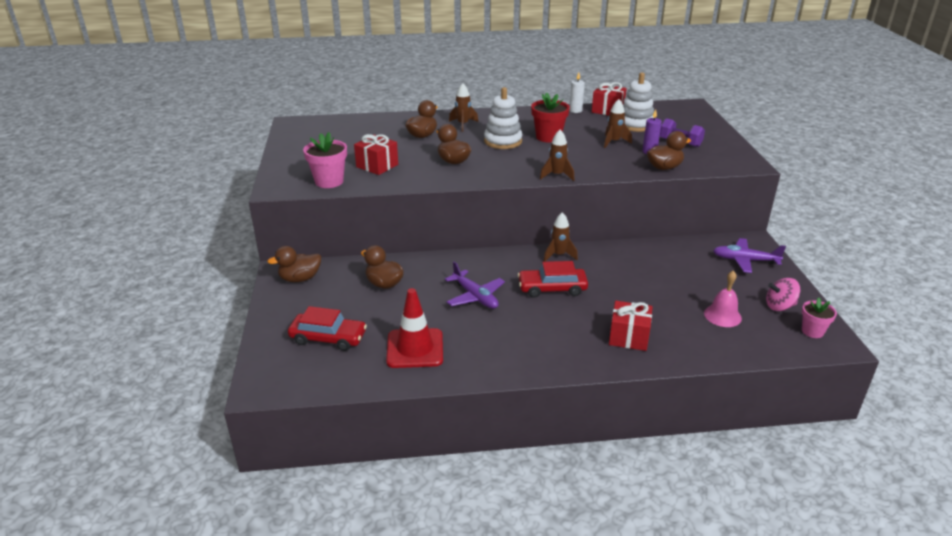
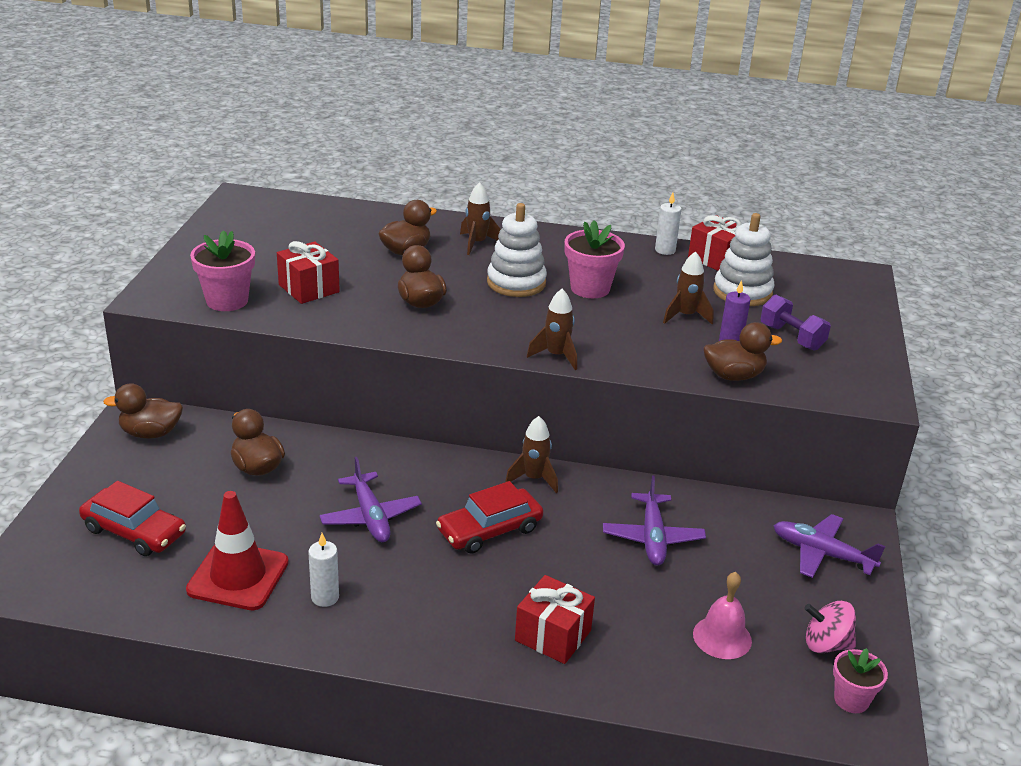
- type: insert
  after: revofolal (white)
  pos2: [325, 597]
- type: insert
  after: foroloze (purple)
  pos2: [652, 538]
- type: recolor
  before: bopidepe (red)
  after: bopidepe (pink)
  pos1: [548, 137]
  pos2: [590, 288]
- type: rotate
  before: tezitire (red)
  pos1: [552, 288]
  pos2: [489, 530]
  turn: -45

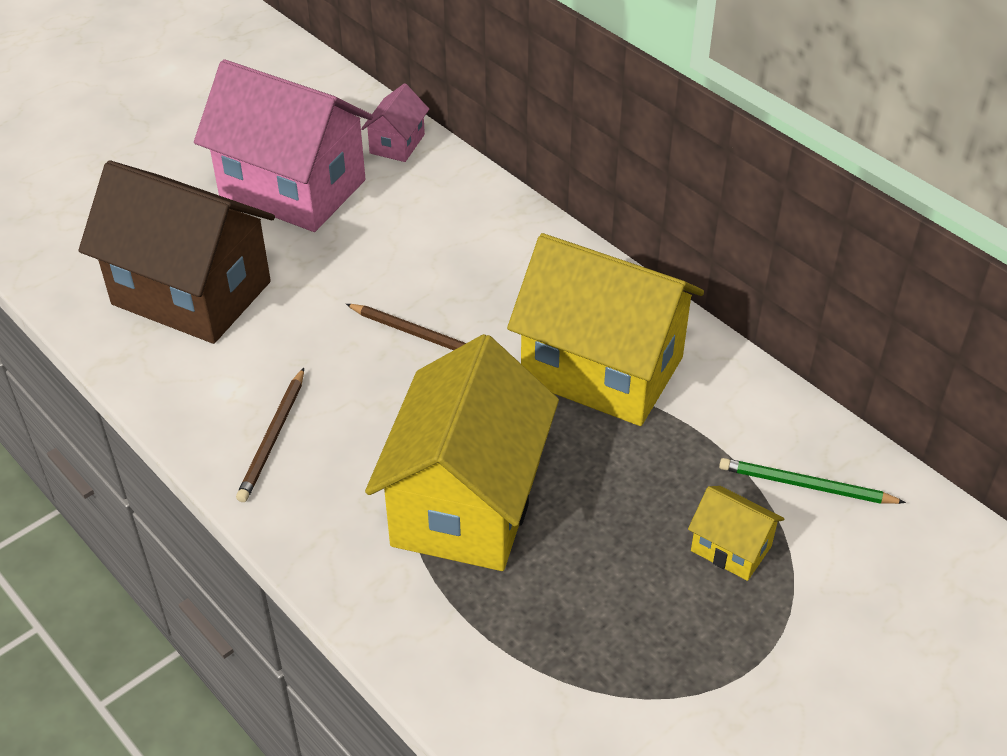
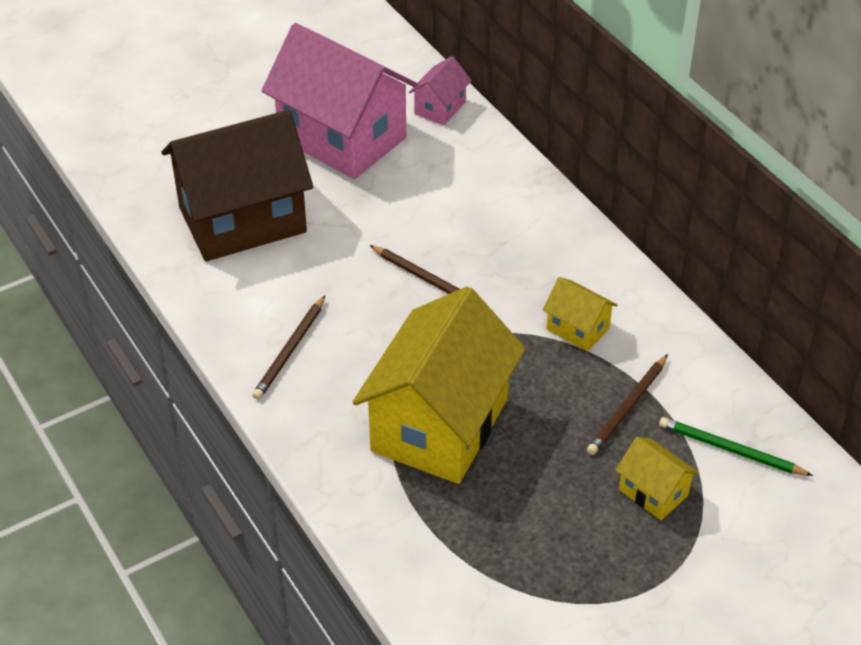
- type: insert
  after: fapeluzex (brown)
  pos2: [628, 407]
- type: rotate
  before: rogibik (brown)
  pos1: [191, 293]
  pos2: [242, 220]
  turn: -60
- type: resize
  before: rogibik (yellow)
  pos1: [602, 369]
  pos2: [578, 329]
  scale: 0.44

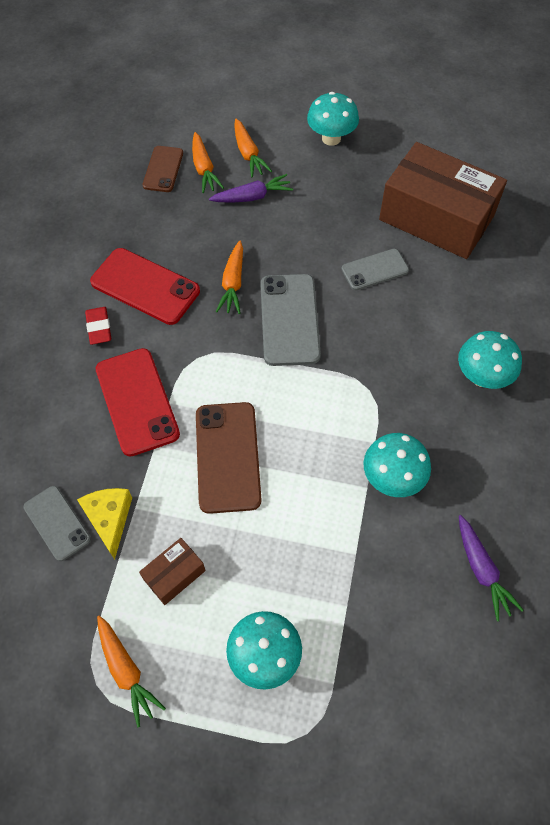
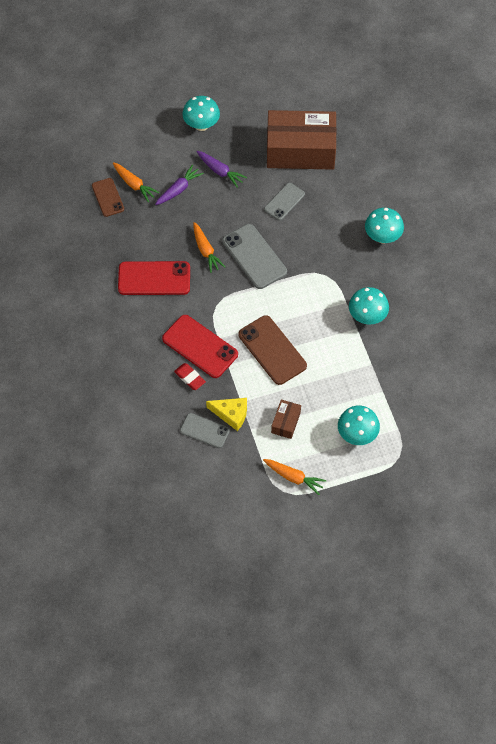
- type: delete
  before: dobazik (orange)
  pos1: [248, 154]
- type: move
  before: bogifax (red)
  pos1: [99, 327]
  pos2: [190, 378]
- type: move
  before: dobazik (purple)
  pos1: [481, 570]
  pos2: [220, 171]
- type: rotate
  before: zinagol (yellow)
  pos1: [109, 519]
  pos2: [231, 414]
  turn: 150

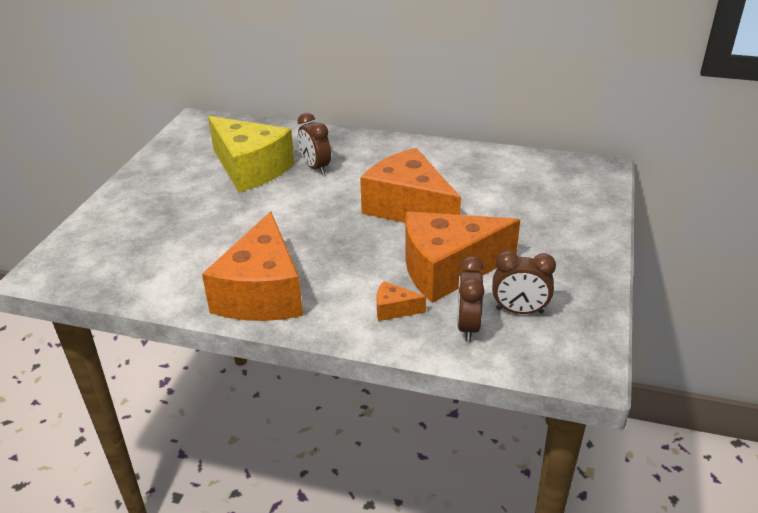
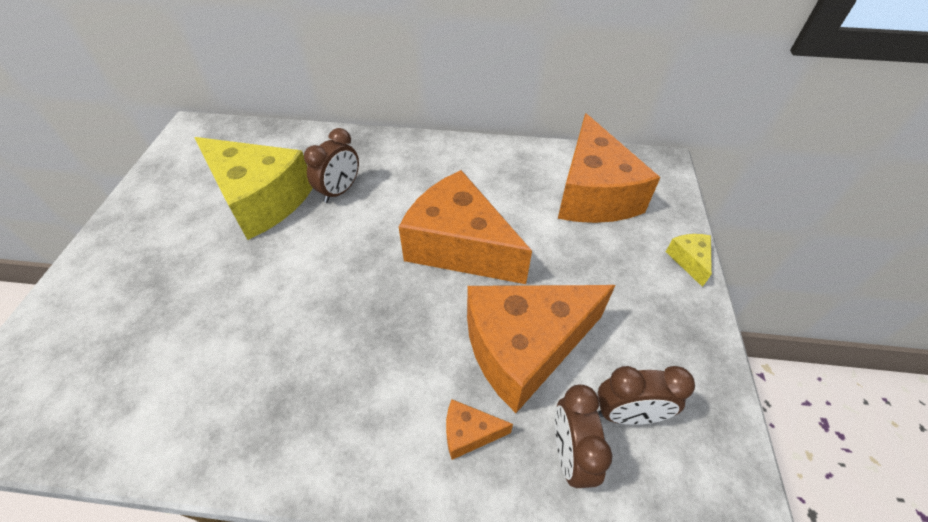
- type: insert
  after: zinagol (yellow)
  pos2: [689, 260]
- type: move
  before: zinagol (orange)
  pos1: [262, 293]
  pos2: [593, 194]
- type: rotate
  before: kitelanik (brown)
  pos1: [315, 167]
  pos2: [340, 191]
  turn: -105

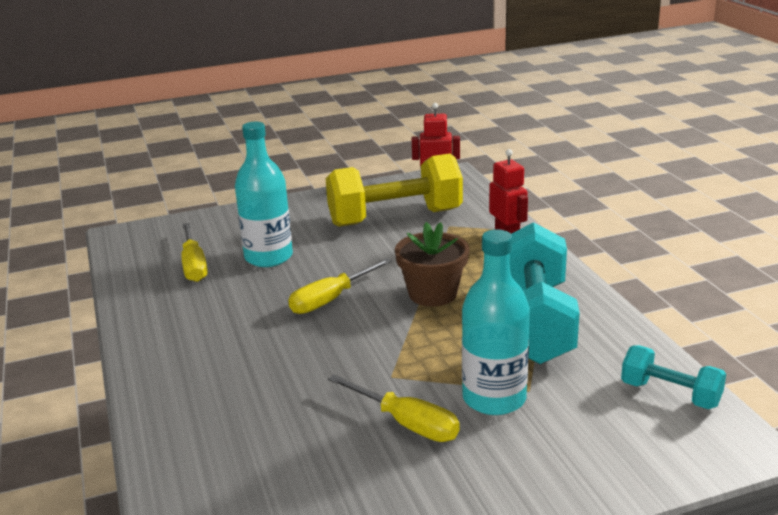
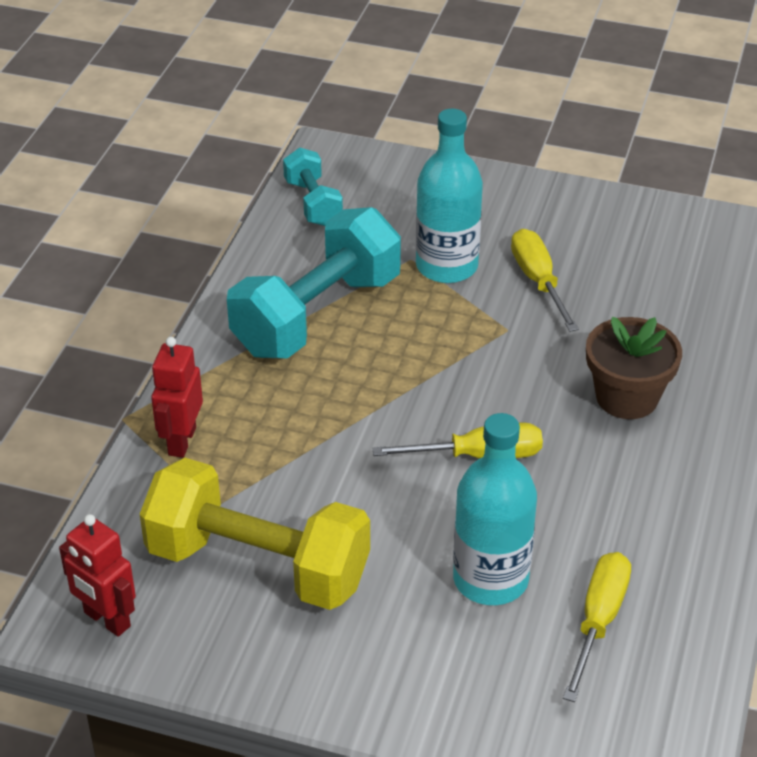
- type: move
  before: bopidepe (brown)
  pos1: [432, 294]
  pos2: [627, 397]

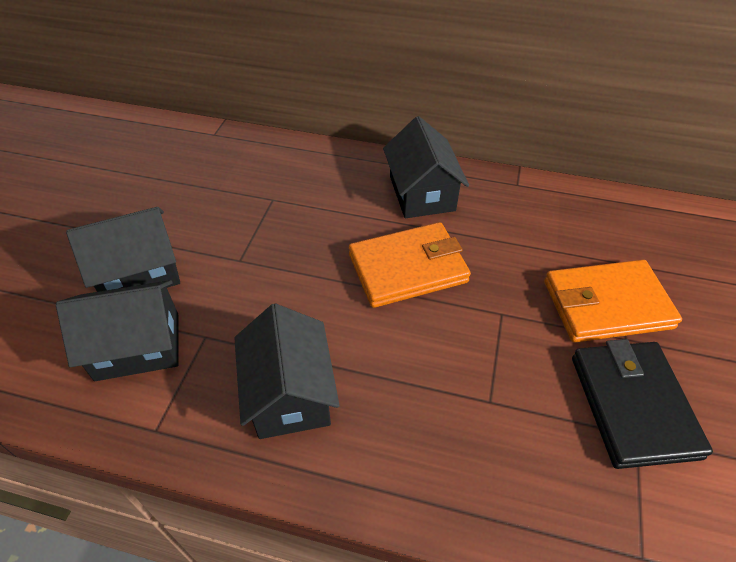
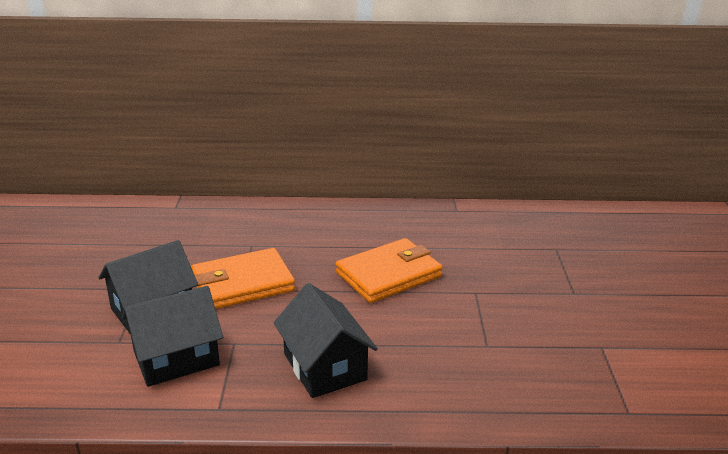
- type: delete
  before: rogibik (black)
  pos1: [422, 193]
- type: delete
  before: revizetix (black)
  pos1: [633, 405]
- type: move
  before: revizetix (orange)
  pos1: [606, 304]
  pos2: [242, 284]

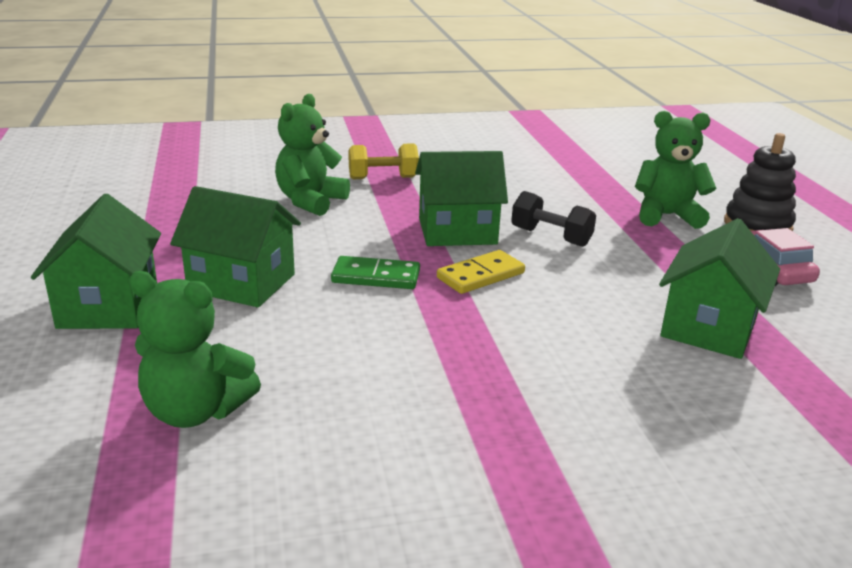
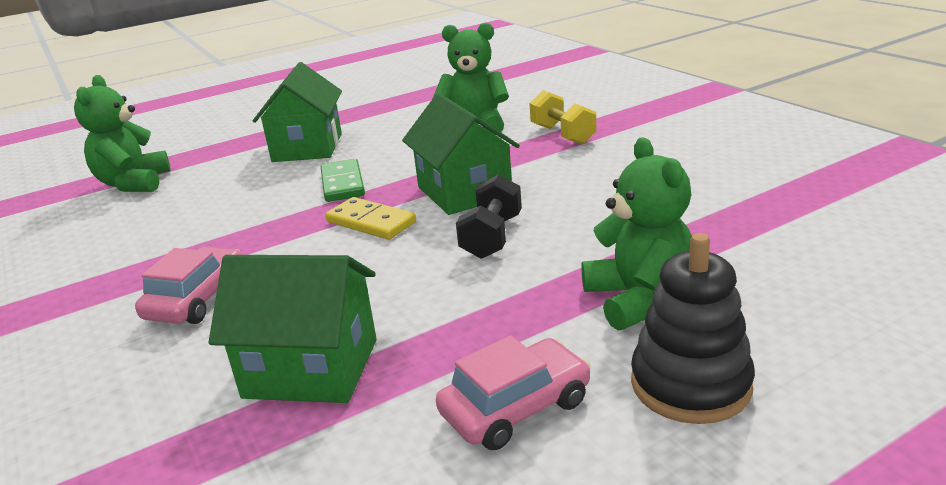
- type: delete
  before: rogibik (green)
  pos1: [108, 306]
- type: insert
  after: tezitire (pink)
  pos2: [197, 299]

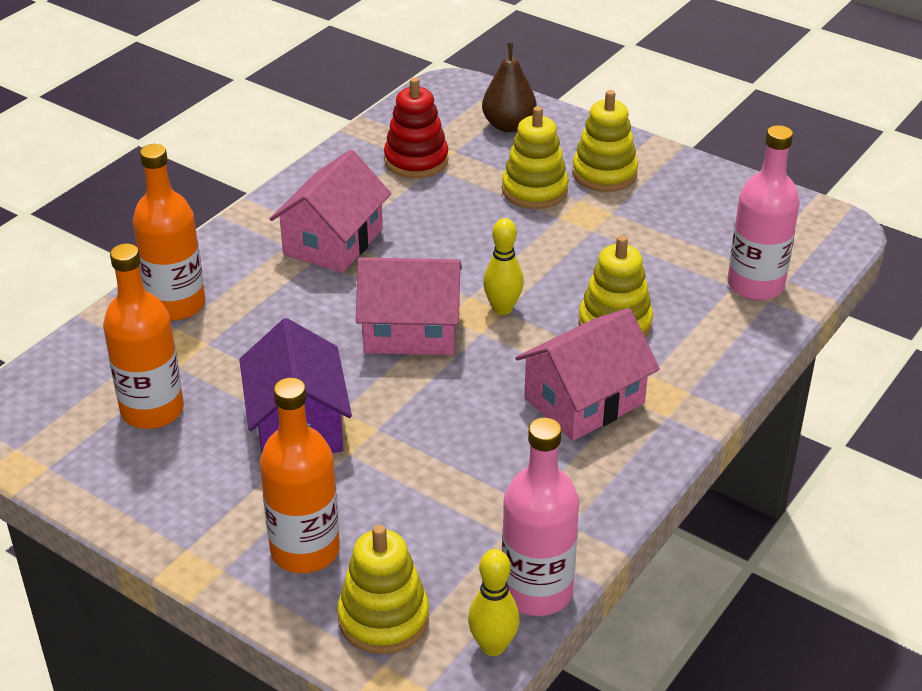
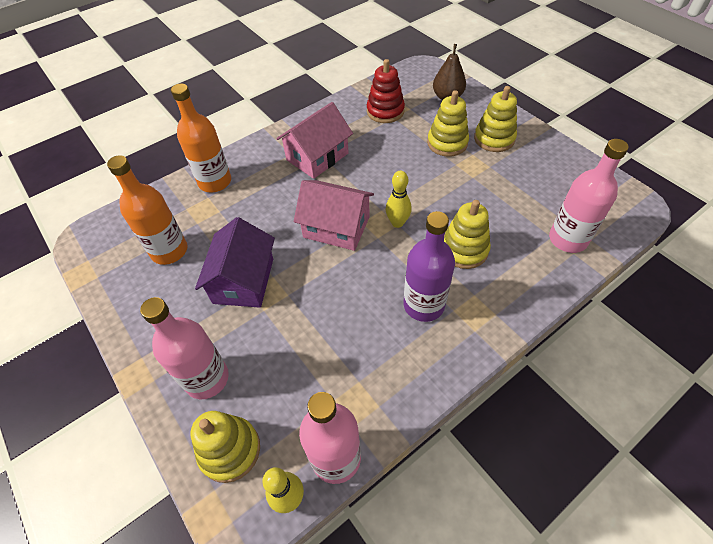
- type: replace
  before: rogibik (pink)
  after: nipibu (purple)
  pos1: [584, 400]
  pos2: [423, 305]
- type: recolor
  before: nipibu (orange)
  after: nipibu (pink)
  pos1: [305, 550]
  pos2: [207, 378]

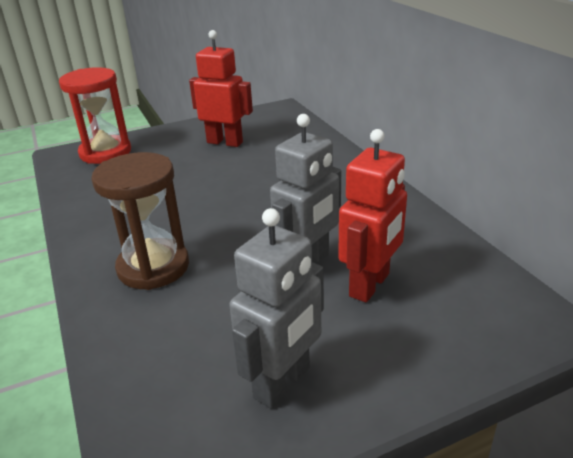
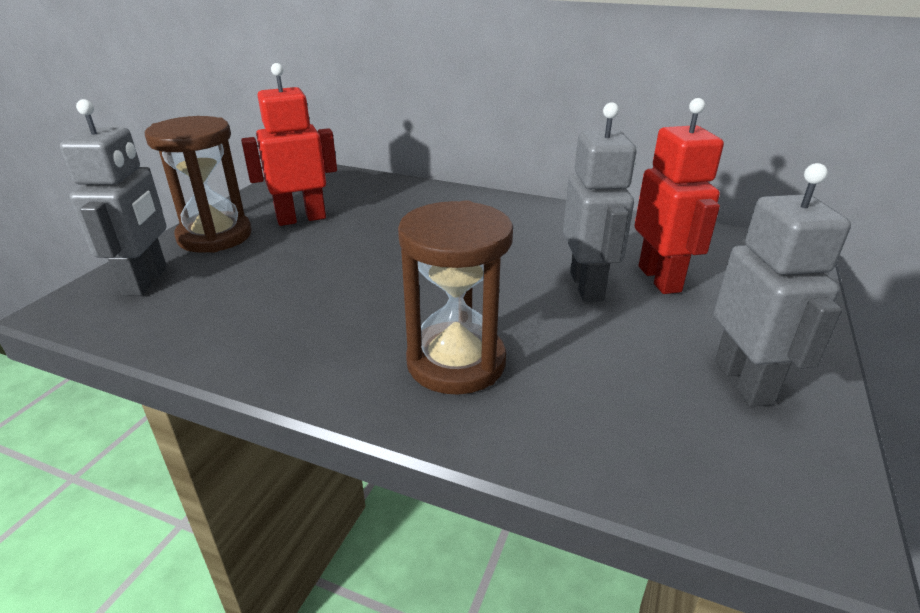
- type: insert
  after: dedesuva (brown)
  pos2: [215, 236]
- type: replace
  before: dedesuva (red)
  after: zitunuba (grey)
  pos1: [105, 152]
  pos2: [146, 281]

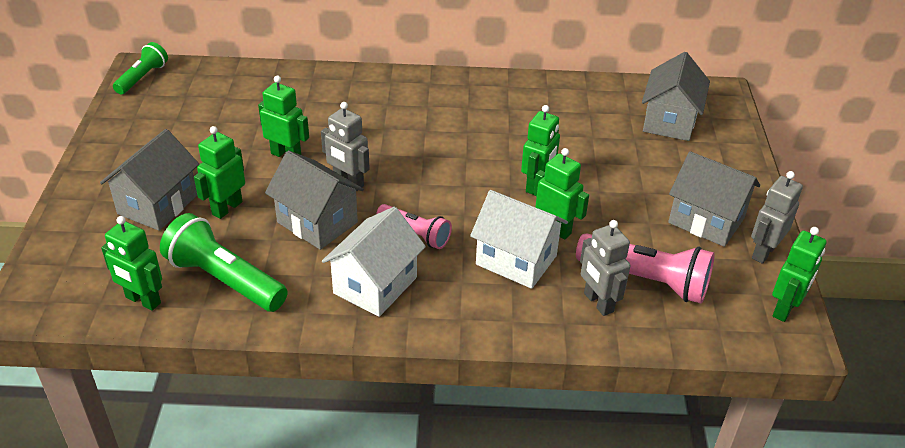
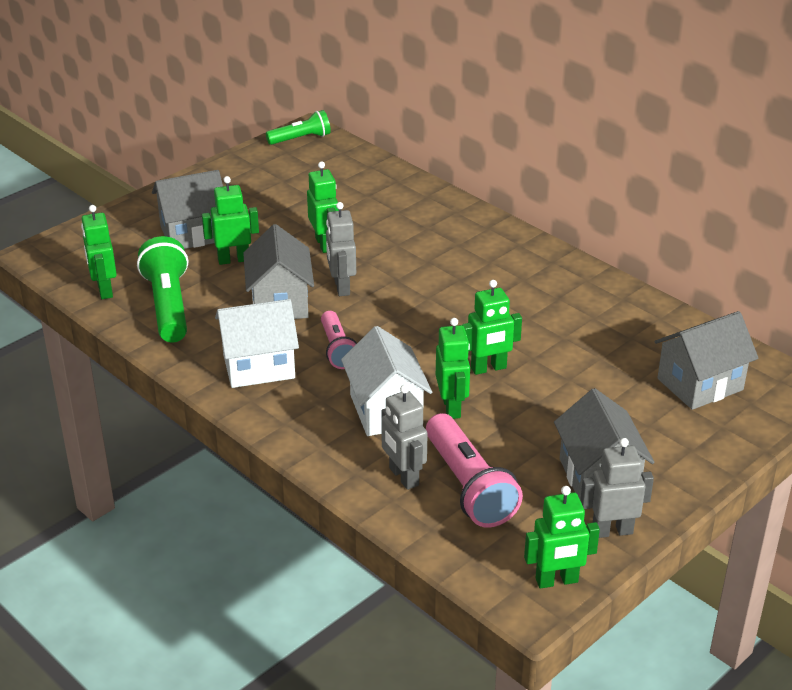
- type: rotate
  before: zitunuba (grey)
  pos1: [598, 303]
  pos2: [403, 477]
  turn: -45

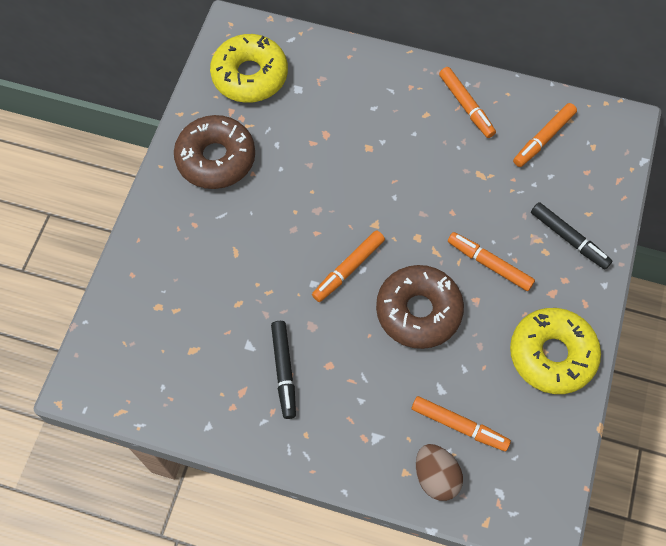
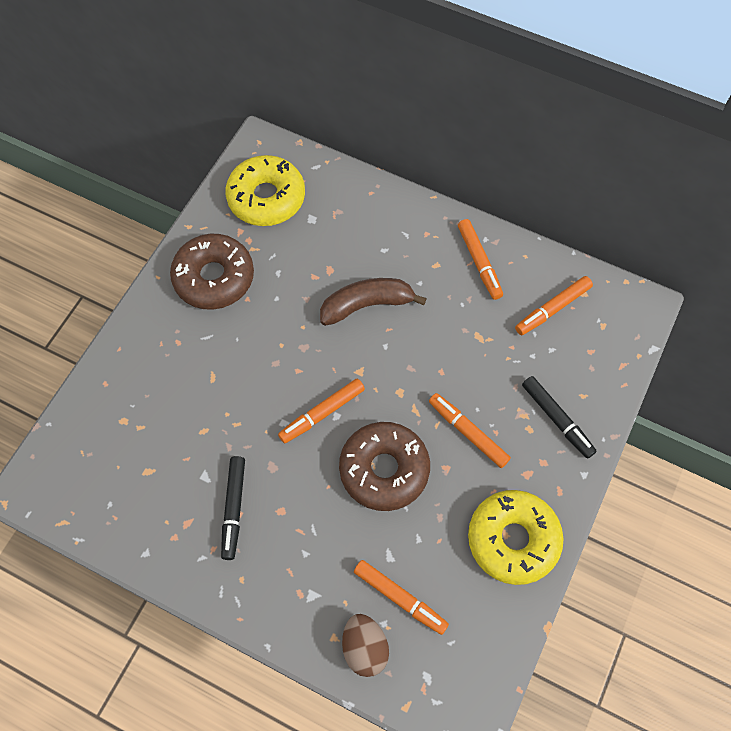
- type: insert
  after: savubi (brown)
  pos2: [367, 305]

